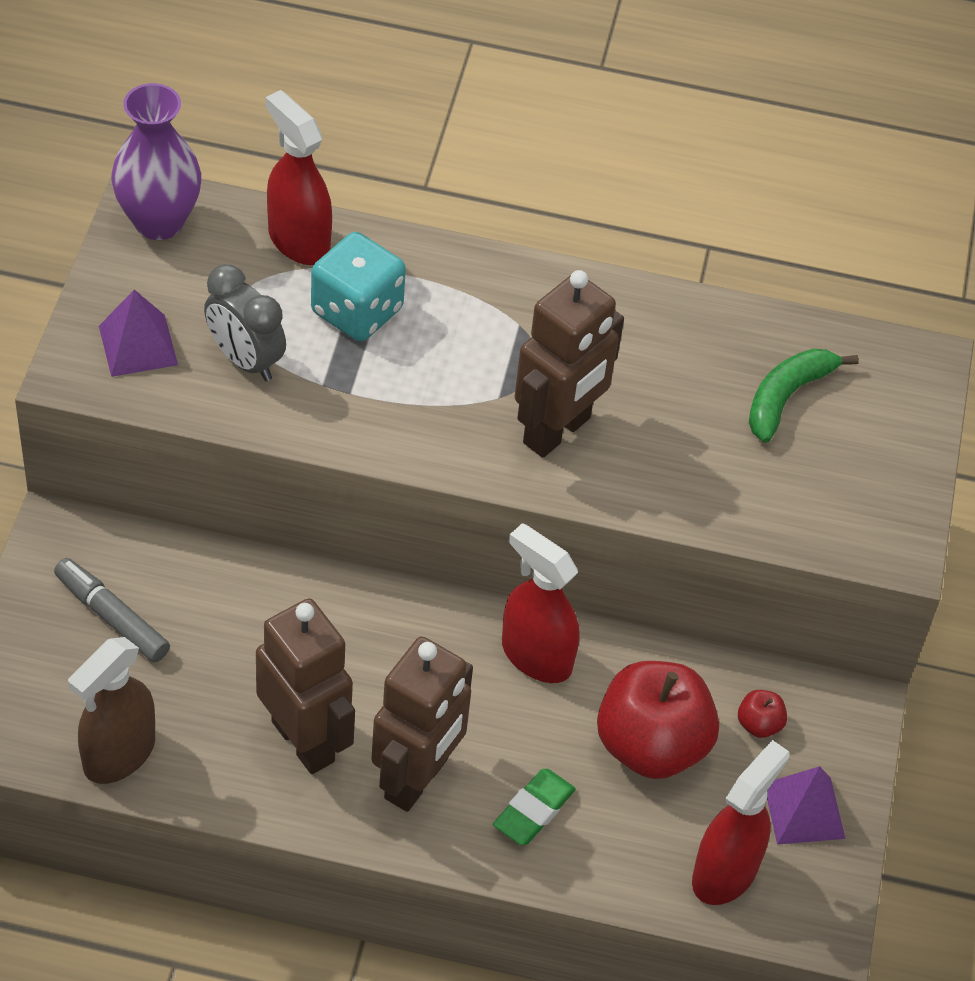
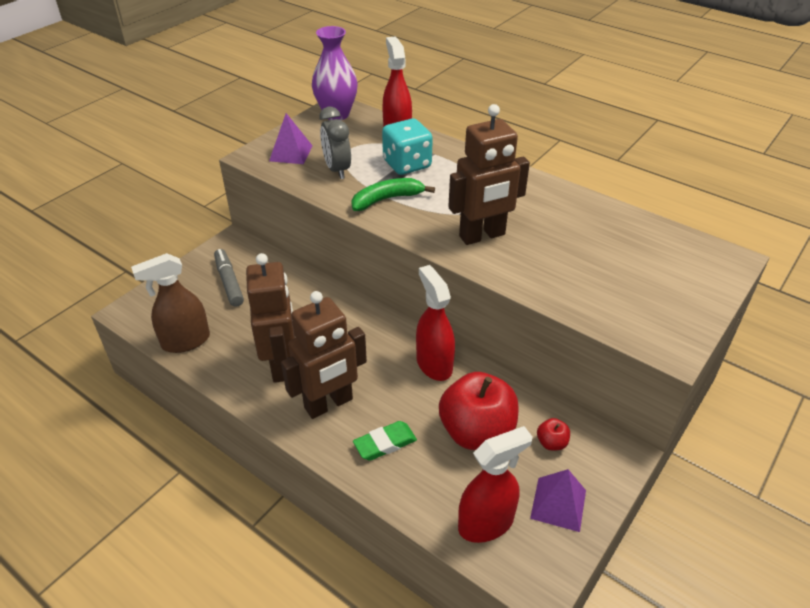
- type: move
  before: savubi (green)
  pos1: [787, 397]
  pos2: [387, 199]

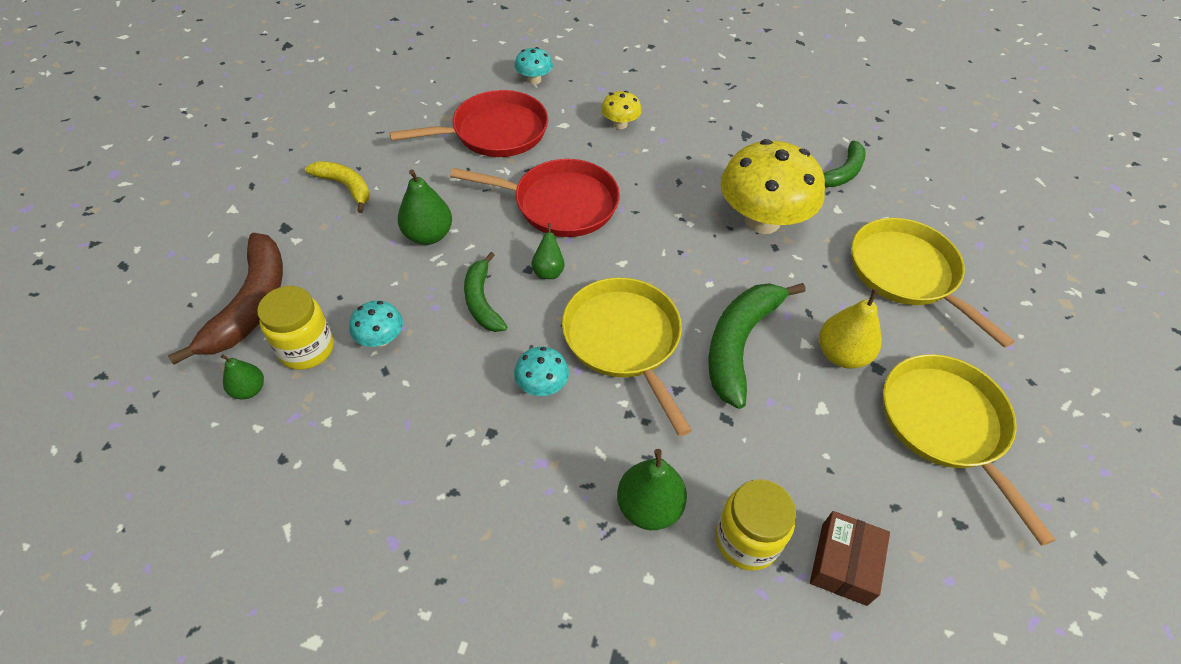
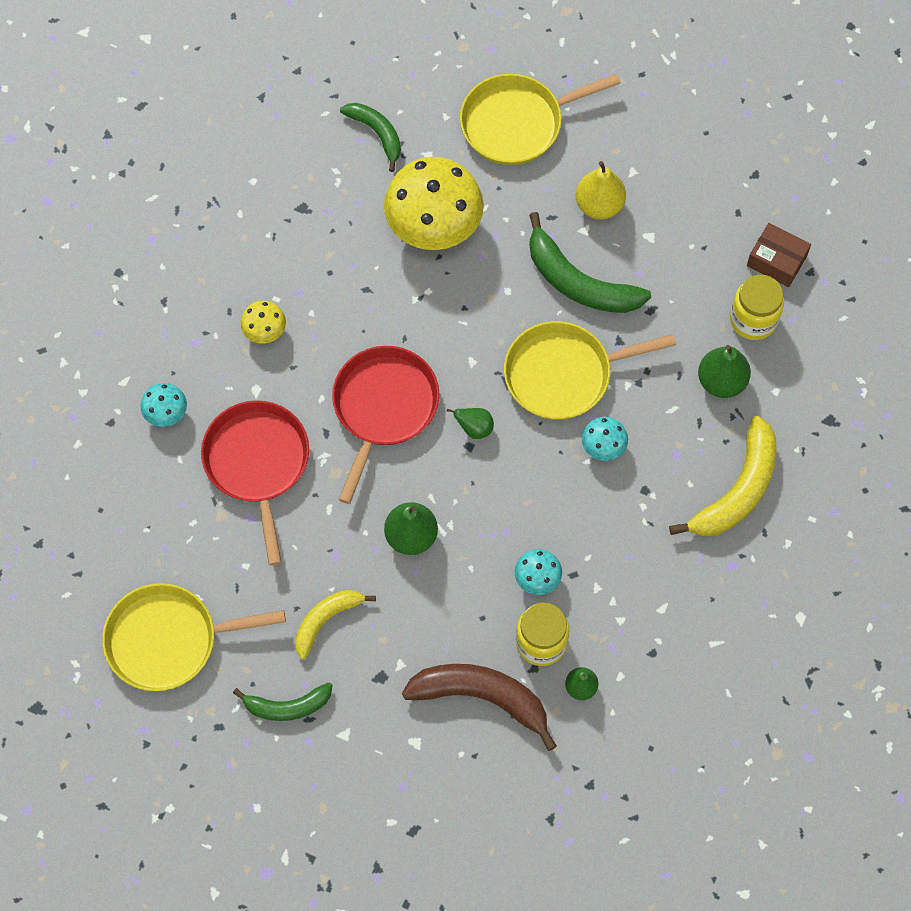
- type: insert
  after: savubi (yellow)
  pos2: [737, 490]
- type: move
  before: savubi (green)
  pos1: [482, 301]
  pos2: [287, 706]
- type: move
  before: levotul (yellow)
  pos1: [945, 424]
  pos2: [168, 640]

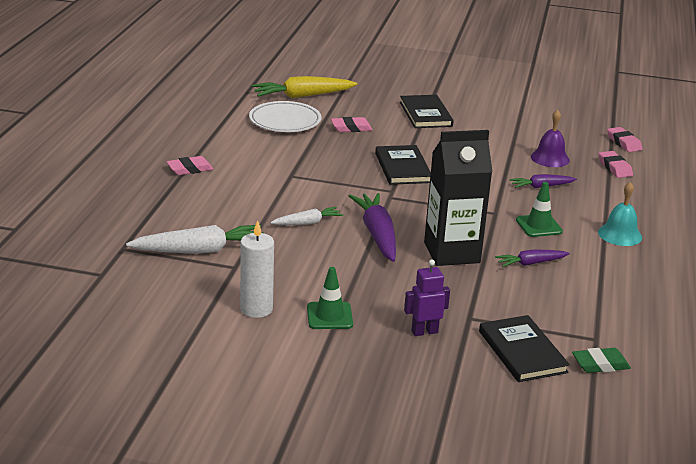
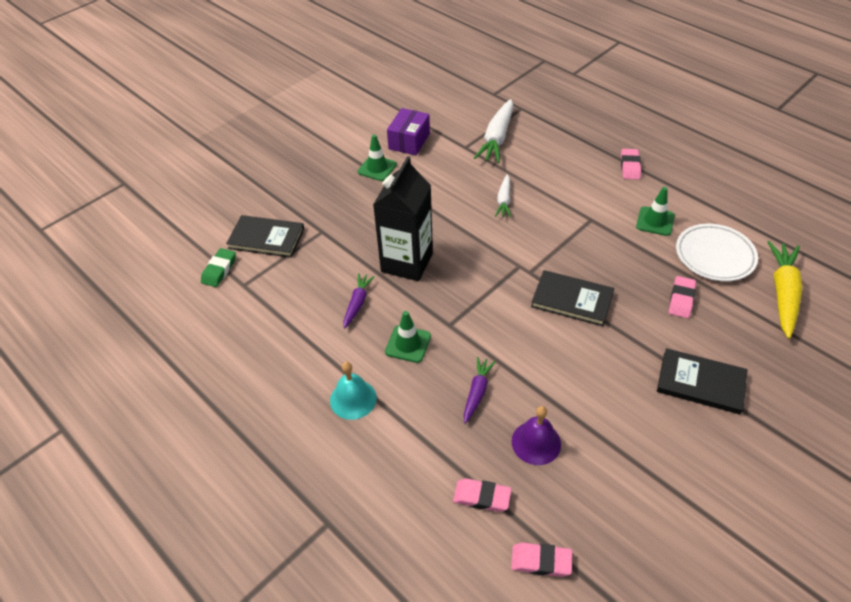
- type: delete
  before: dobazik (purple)
  pos1: [377, 235]
- type: delete
  before: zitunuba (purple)
  pos1: [424, 332]
- type: insert
  after: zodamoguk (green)
  pos2: [655, 221]
- type: replace
  before: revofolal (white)
  after: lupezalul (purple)
  pos1: [256, 309]
  pos2: [409, 141]

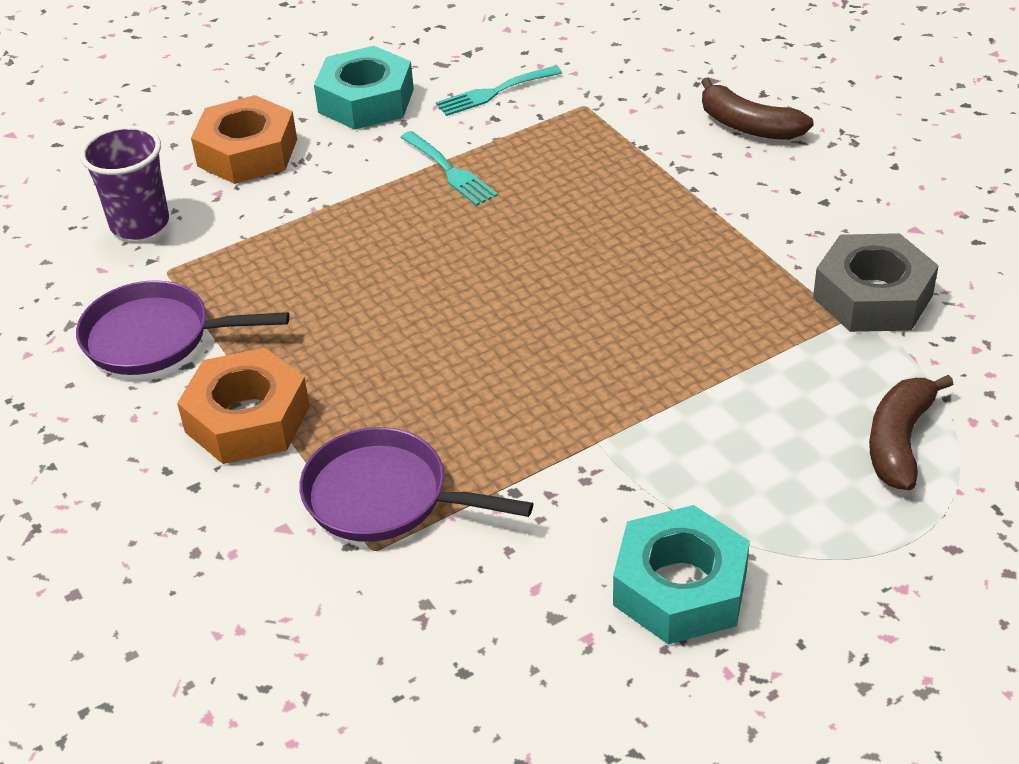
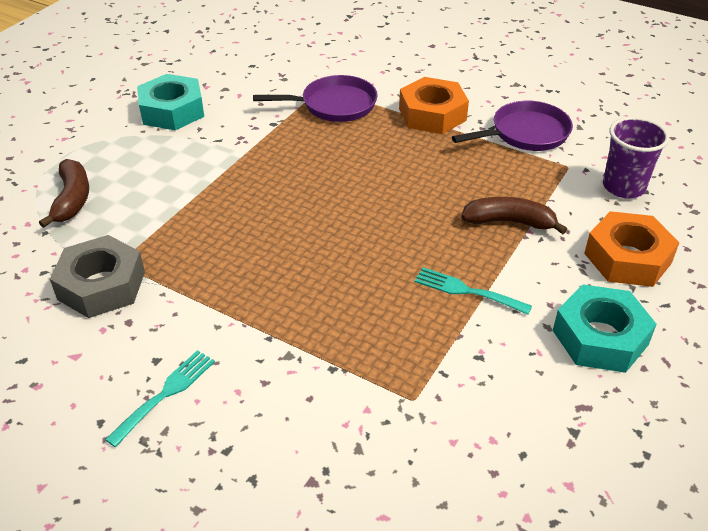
- type: move
  before: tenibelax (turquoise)
  pos1: [494, 92]
  pos2: [165, 393]
- type: move
  before: savubi (brown)
  pos1: [748, 126]
  pos2: [509, 222]

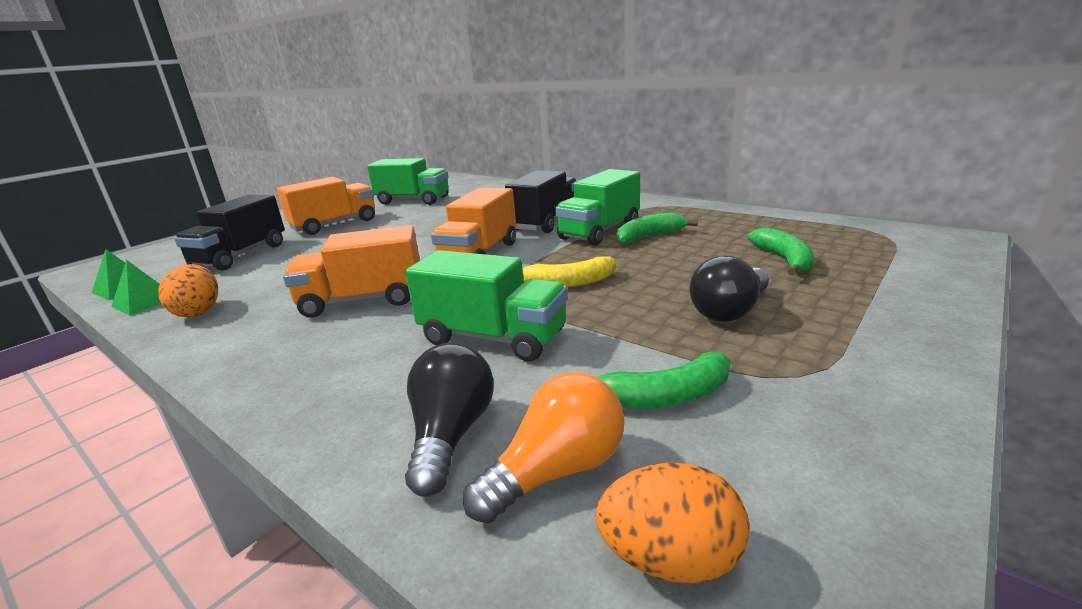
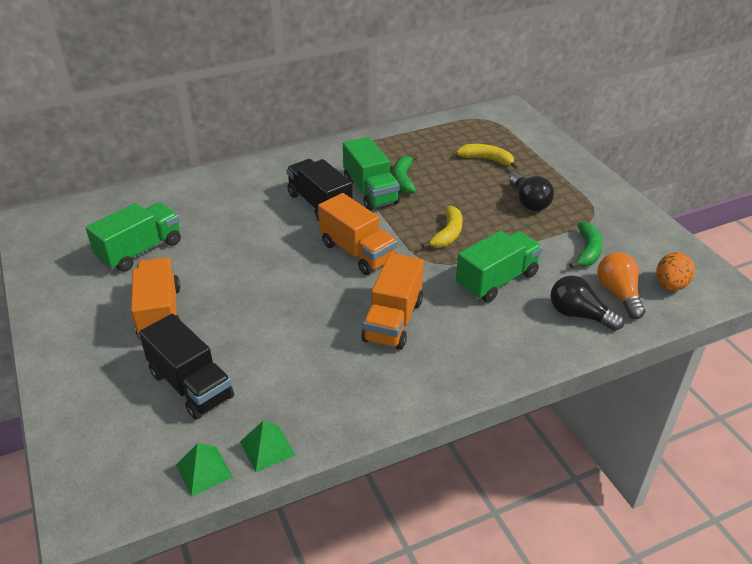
- type: delete
  before: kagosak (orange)
  pos1: [198, 312]
- type: recolor
  before: savubi (green)
  after: savubi (yellow)
  pos1: [784, 260]
  pos2: [487, 160]

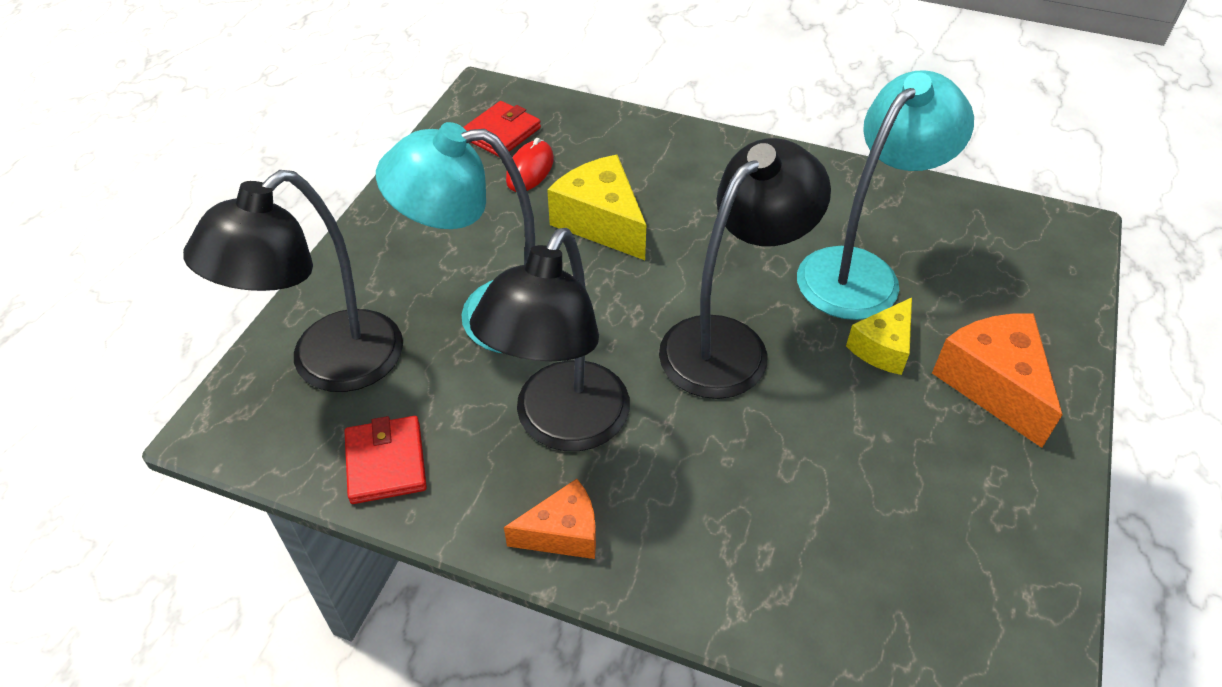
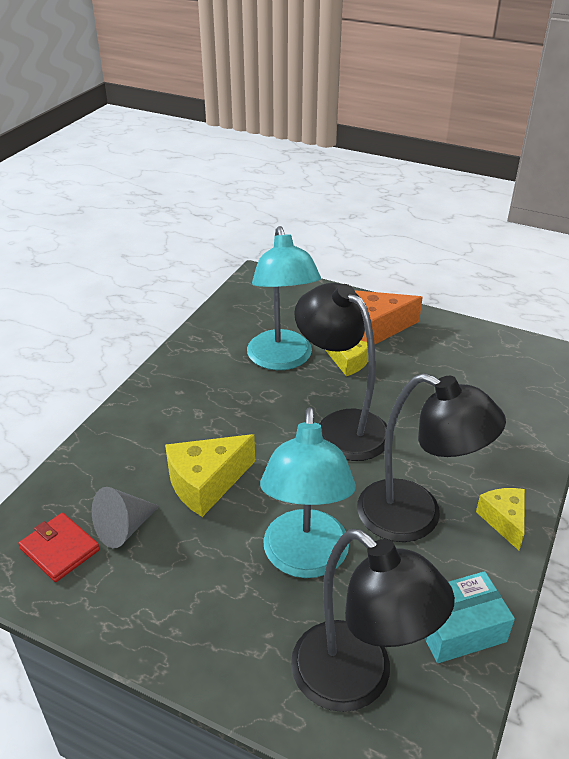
- type: replace
  before: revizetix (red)
  after: lupezalul (turquoise)
  pos1: [386, 462]
  pos2: [458, 628]
- type: replace
  before: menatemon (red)
  after: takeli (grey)
  pos1: [530, 169]
  pos2: [124, 528]
- type: recolor
  before: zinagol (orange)
  after: zinagol (yellow)
  pos1: [562, 533]
  pos2: [504, 521]
- type: rotate
  before: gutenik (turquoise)
  pos1: [860, 271]
  pos2: [282, 360]
  turn: -150

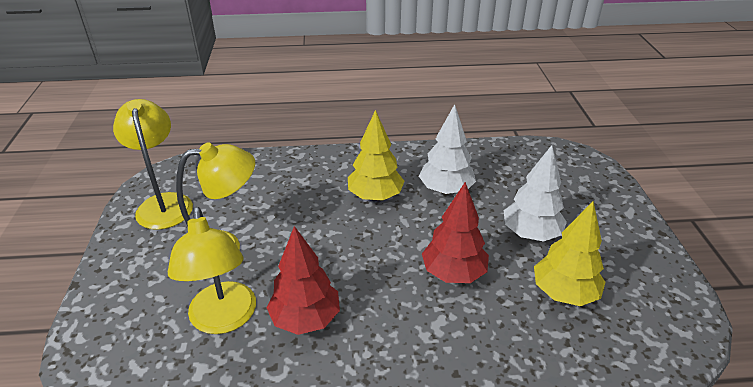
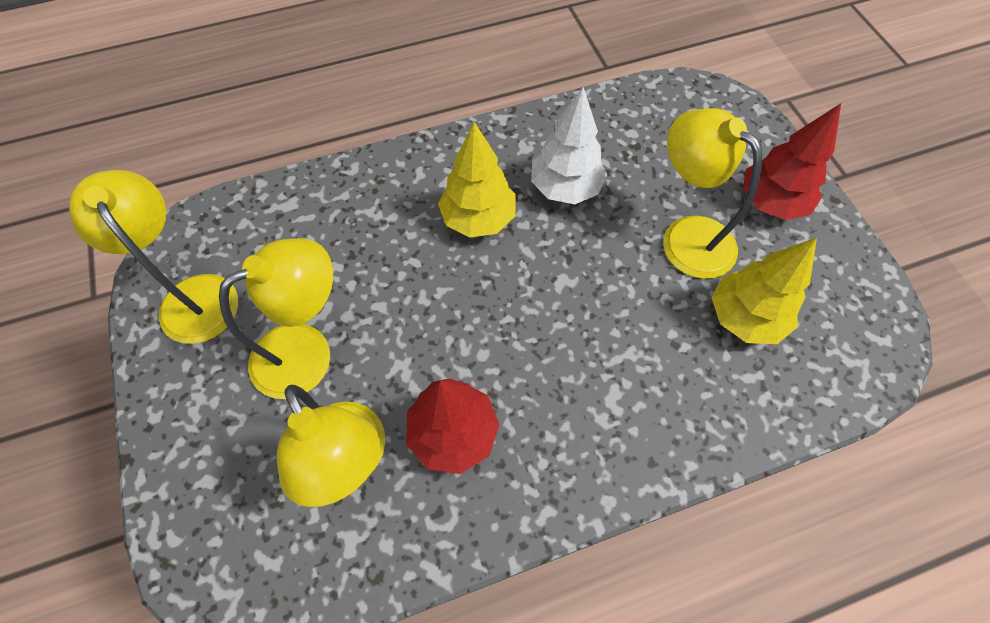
- type: move
  before: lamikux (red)
  pos1: [453, 273]
  pos2: [770, 202]
- type: replace
  before: lamikux (white)
  after: gutenik (yellow)
  pos1: [530, 234]
  pos2: [686, 236]

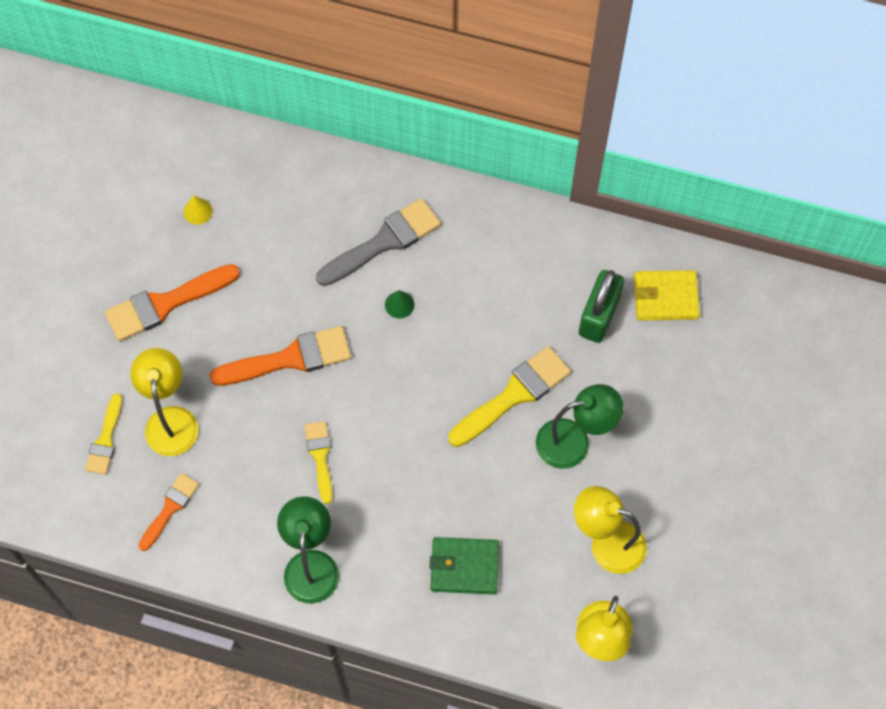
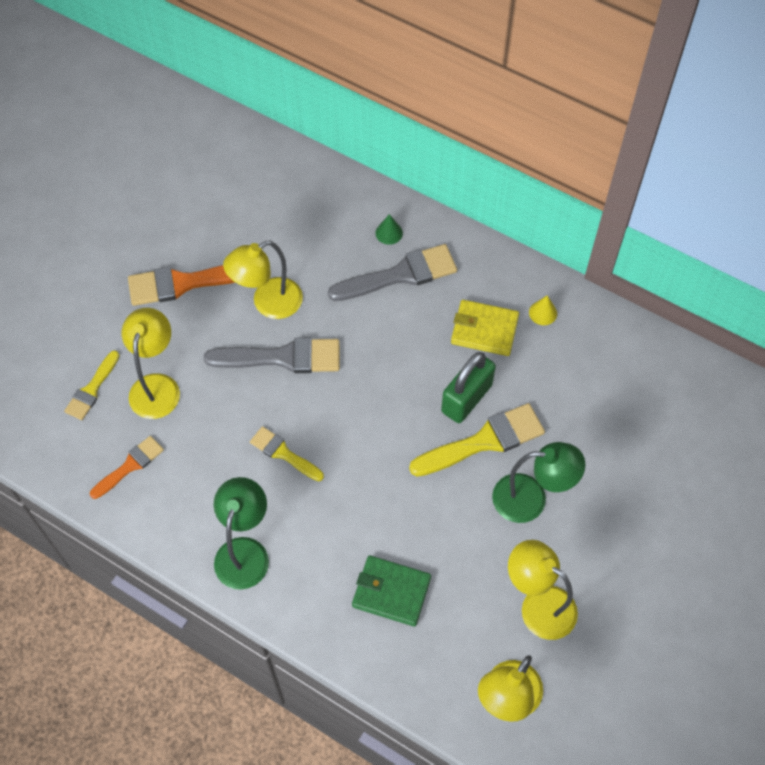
- type: insert
  after: gutenik (yellow)
  pos2: [268, 303]
- type: move
  before: takeli (yellow)
  pos1: [198, 211]
  pos2: [543, 313]
- type: move
  before: takeli (green)
  pos1: [399, 304]
  pos2: [389, 233]
- type: move
  before: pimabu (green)
  pos1: [599, 316]
  pos2: [466, 398]
- type: move
  before: revizetix (yellow)
  pos1: [665, 297]
  pos2: [484, 330]
- type: recolor
  before: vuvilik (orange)
  after: vuvilik (grey)
  pos1: [290, 358]
  pos2: [282, 357]
- type: rotate
  before: vuvilik (yellow)
  pos1: [320, 457]
  pos2: [283, 453]
  turn: -60

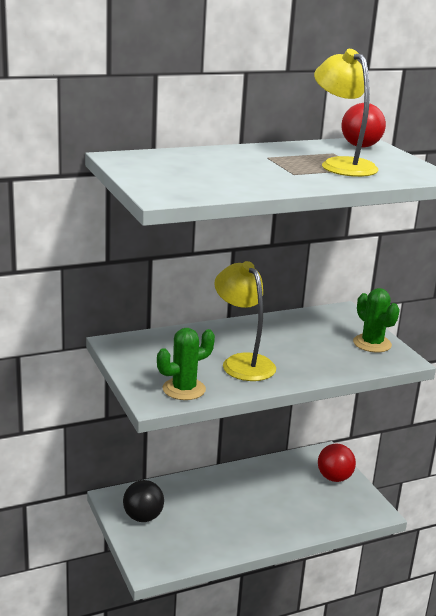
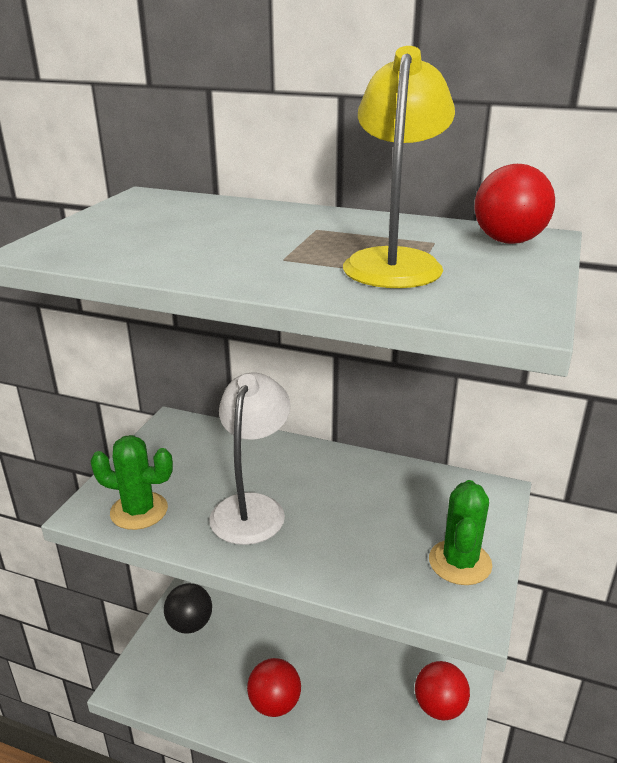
- type: insert
  after: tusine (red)
  pos2: [274, 704]
- type: recolor
  before: gutenik (yellow)
  after: gutenik (white)
  pos1: [242, 362]
  pos2: [252, 508]

